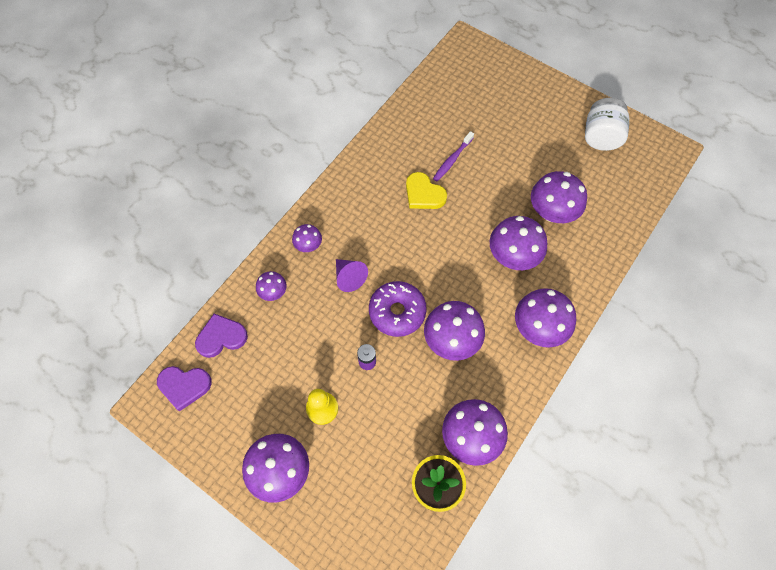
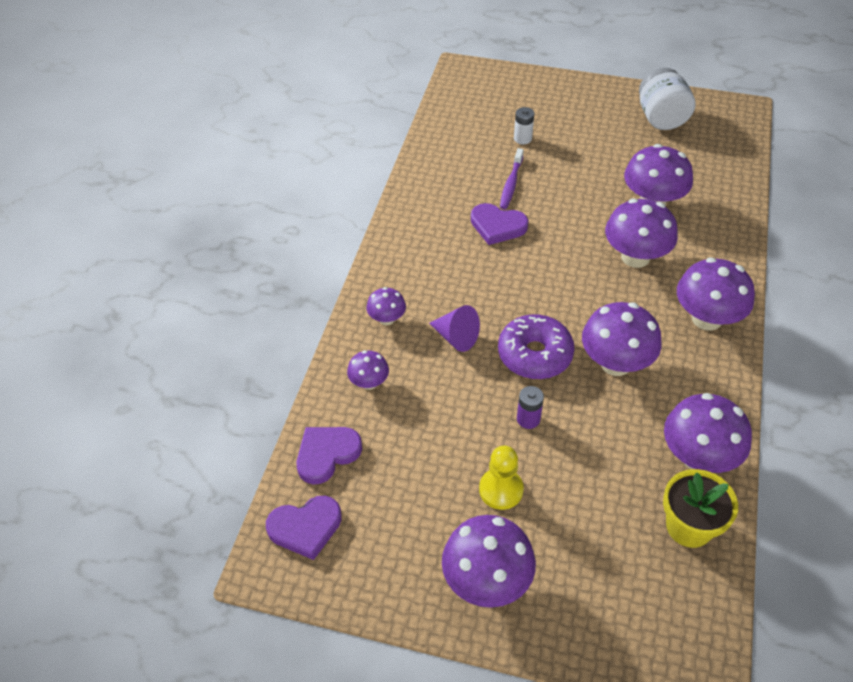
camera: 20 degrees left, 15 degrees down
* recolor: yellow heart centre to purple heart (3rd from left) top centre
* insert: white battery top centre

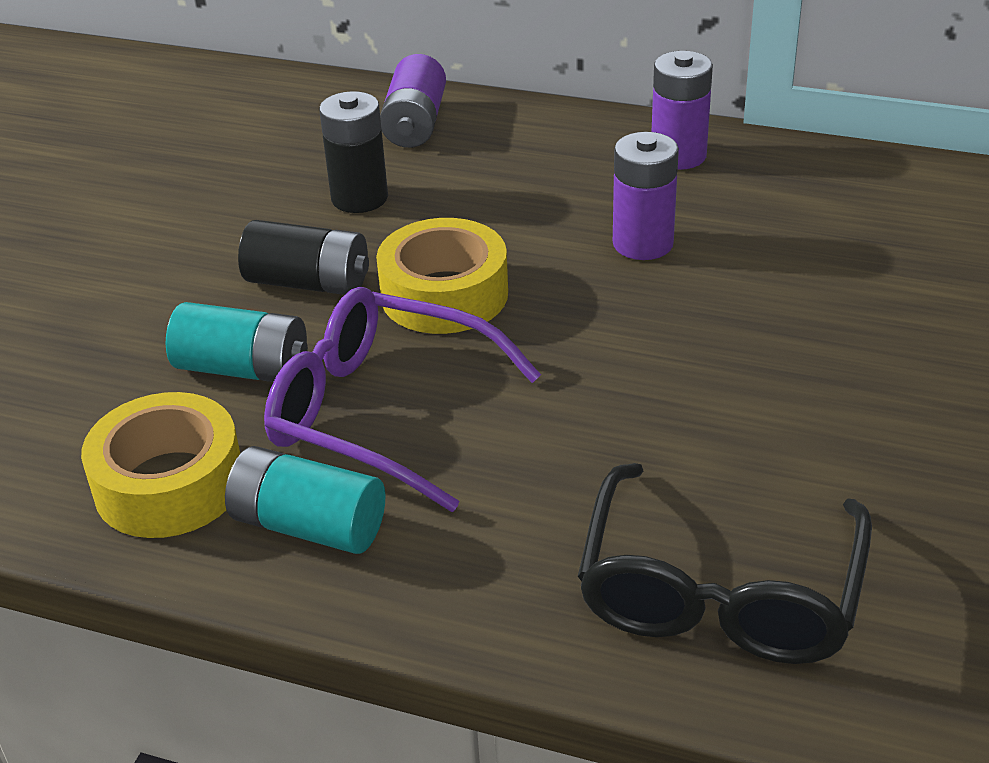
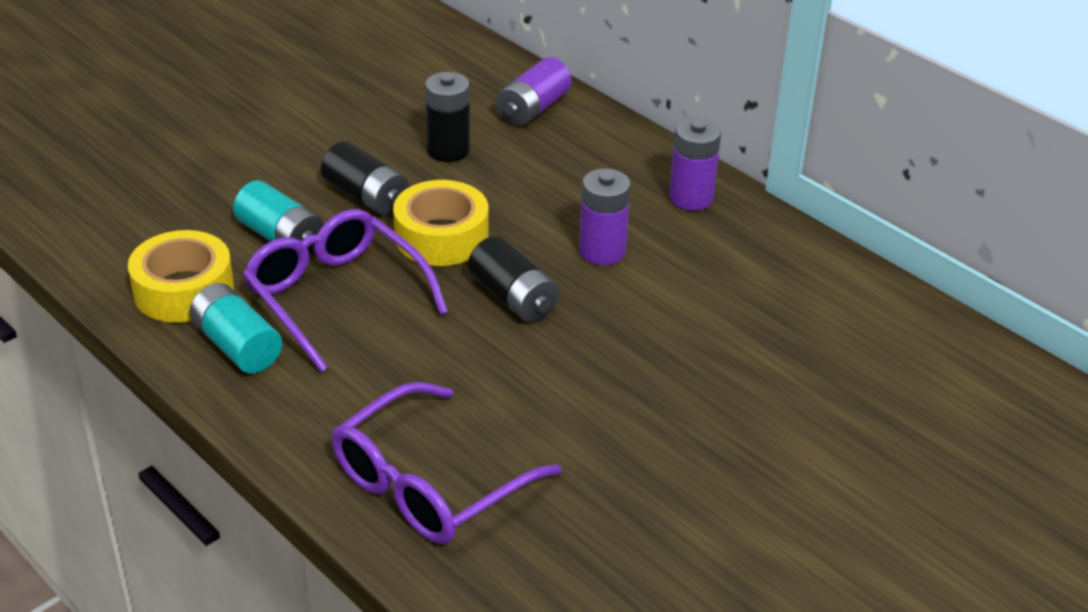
camera: 25 degrees right, 0 degrees up
* recolor: black glasses bottom right to purple glasses (2nd from left) bottom centre
* insert: black battery (3rd from left) centre

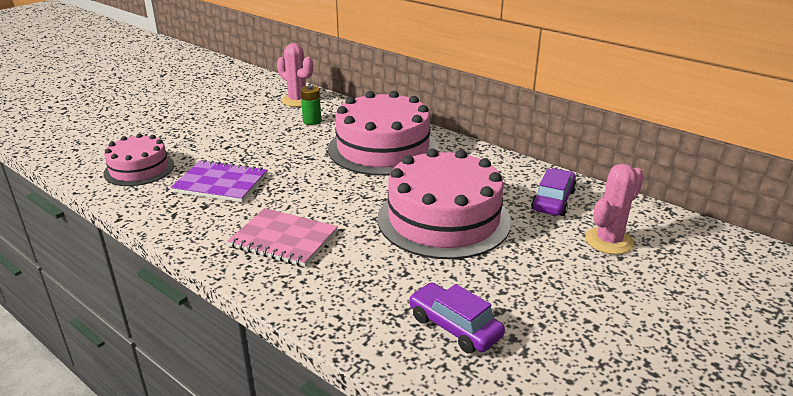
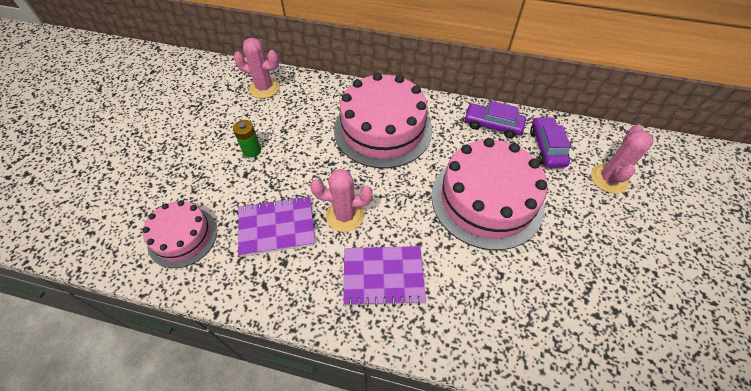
camera: 25 degrees left, 25 degrees up
* recolor: pink notebook centre to purple notebook (2nd from left) bottom centre
* move: green battery top centre to middle left
* move: purple car (1st from left) bottom centre to top centre
* insert: pink cactus (2nd from left) centre

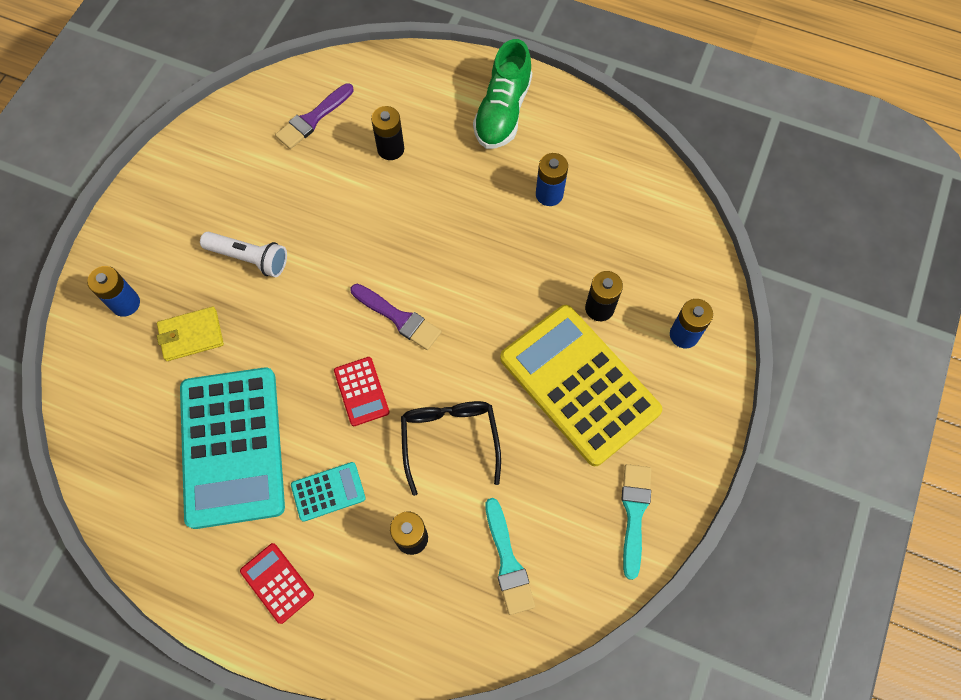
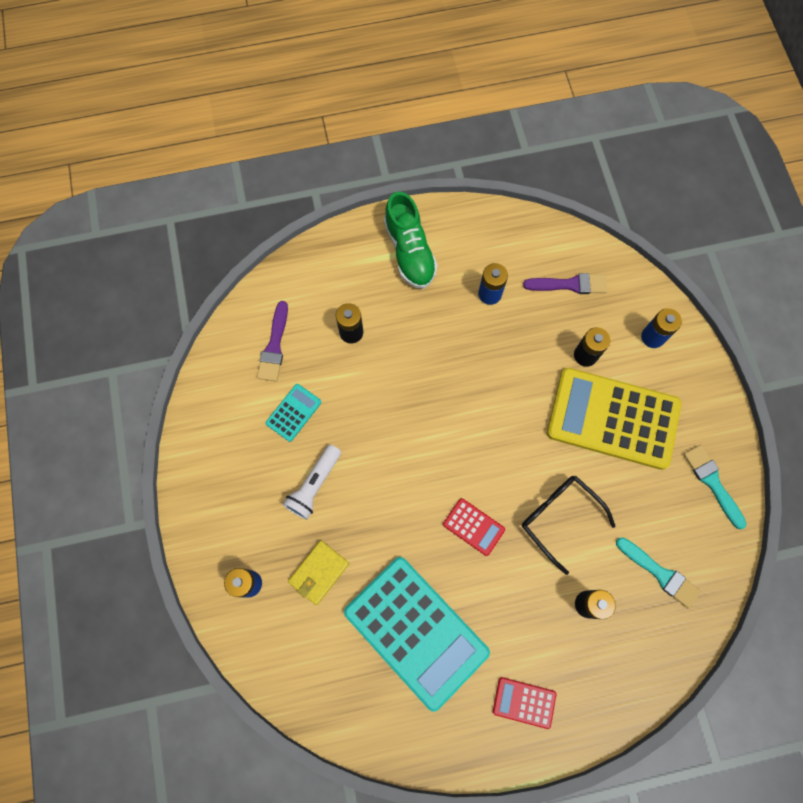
camera: 35 degrees left, 5 degrees up
* rotate: white flashlight middle left = centre 135 degrees clockwise
* move: turquoise calculator (2nd from left in the first image) bottom centre to turquoise calculator (1st from left) centre
* move: purple brush (2nd from left) centre to middle right

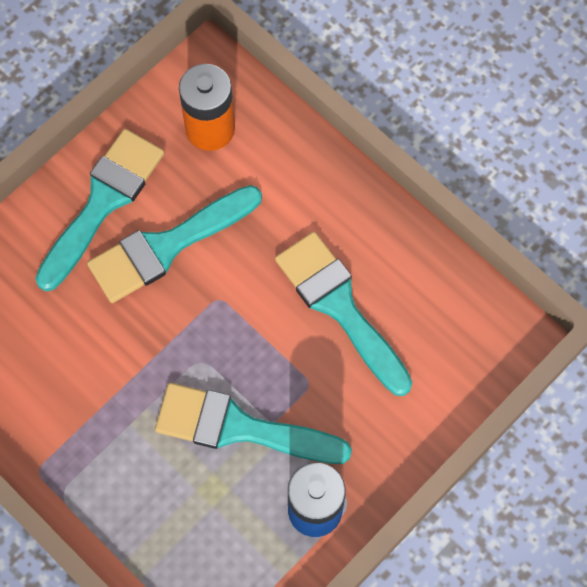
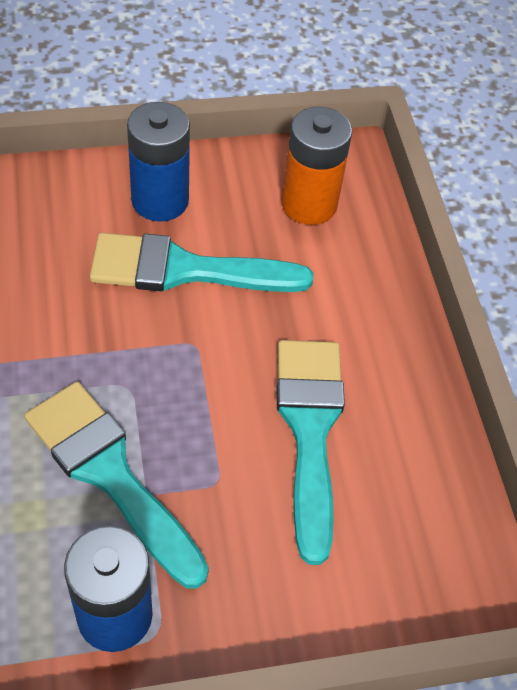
camera: 30 degrees right, 15 degrees down
* replace: turquoise brush (1st from left) middle left to blue battery (2nd from left) top left

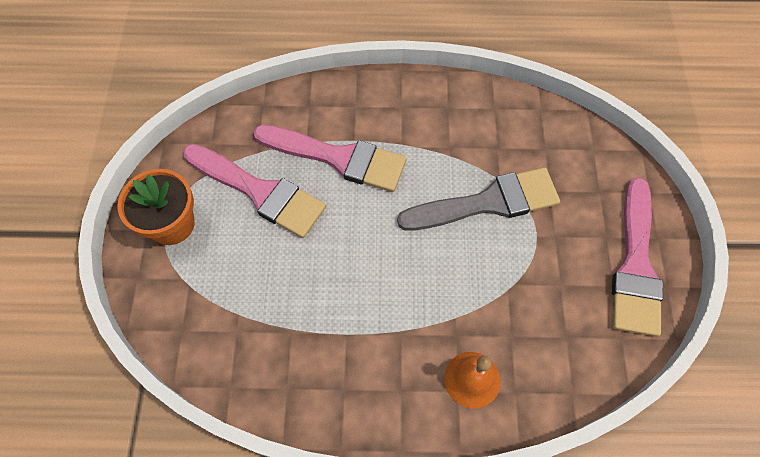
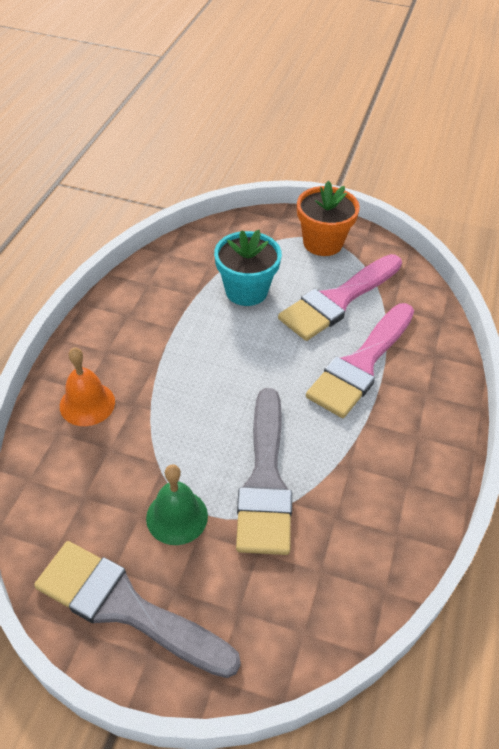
camera: 105 degrees right, 15 degrees down
* recolor: pink brush (3rd from left) middle right to grey brush (1st from left) bottom left
* insert: green bell bottom centre
* insert: turquoise flower pot centre

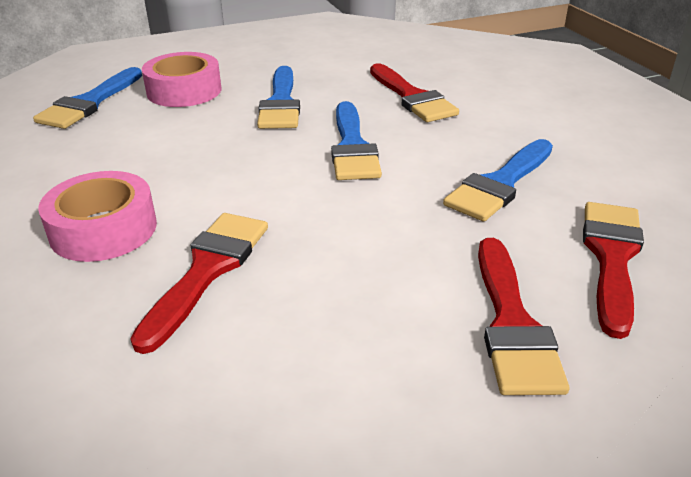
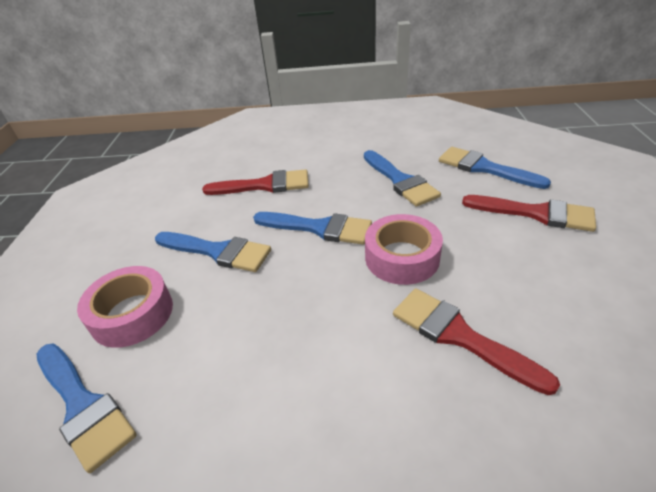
camera: 65 degrees left, 5 degrees up
* move: pink tape (1st from left in the first image) middle left to pink tape (2nd from left) centre
* recolor: red brush (4th from left) middle right to blue brush (5th from left) middle right

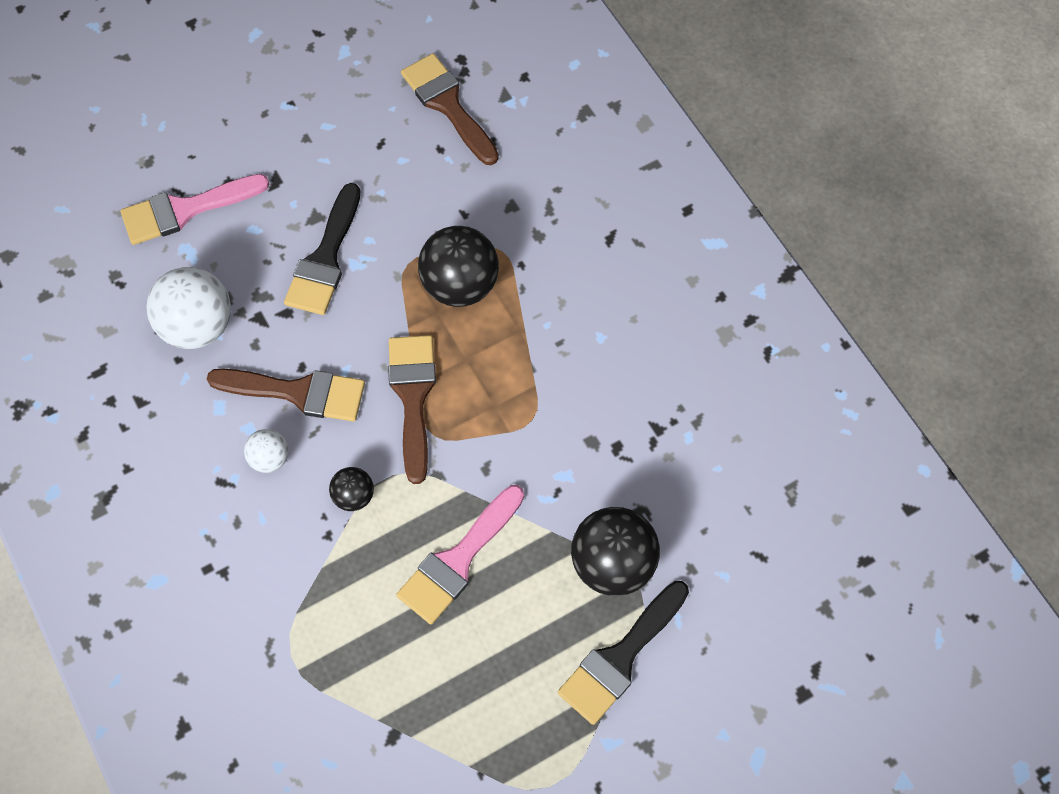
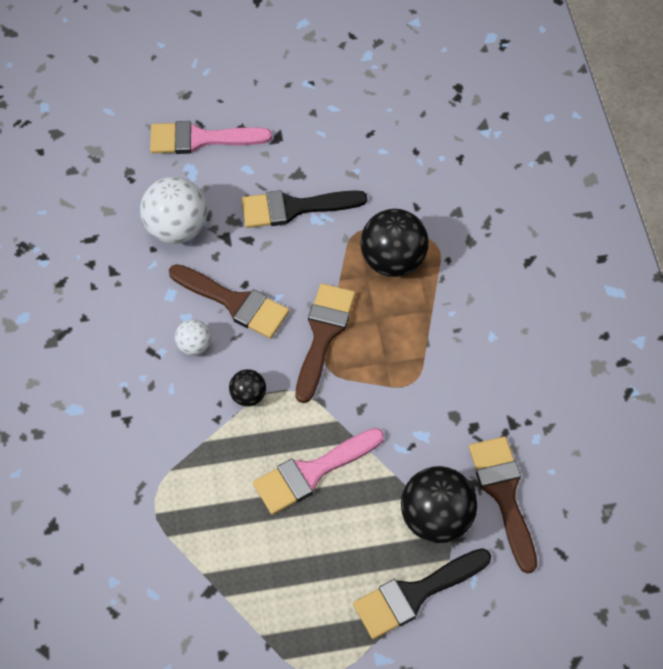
camera: 20 degrees right, 5 degrees down
* rotate: black brush (1st from left) top left = top centre 45 degrees clockwise
* move: brown brush (3rd from left) top centre to bottom right

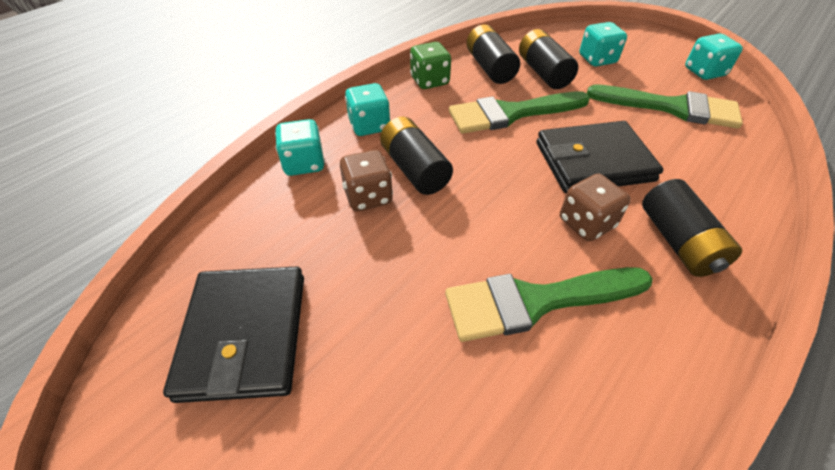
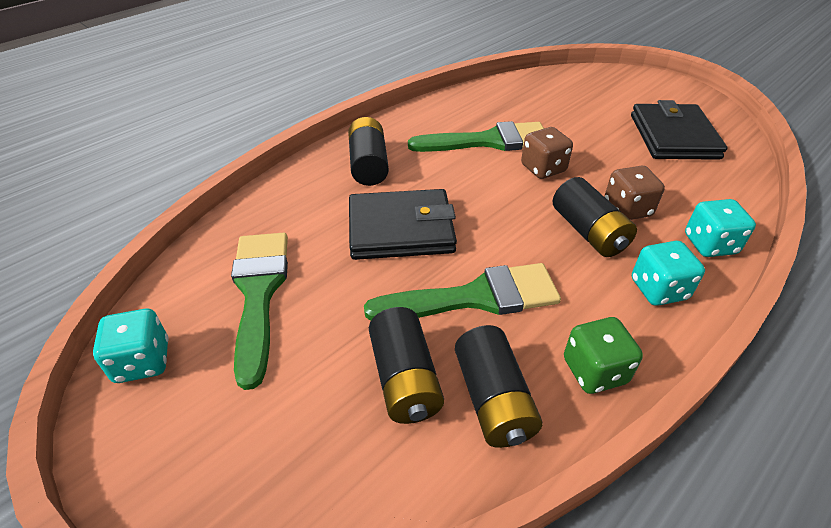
camera: 175 degrees left, 5 degrees down
* move: brown dice (2nd from left in the first image) middle right to brown dice (1st from left) top centre
* delete: turquoise dice (3rd from left) top right
* rotate: green brush (3rd from left in the first image) top right = middle left 60 degrees clockwise

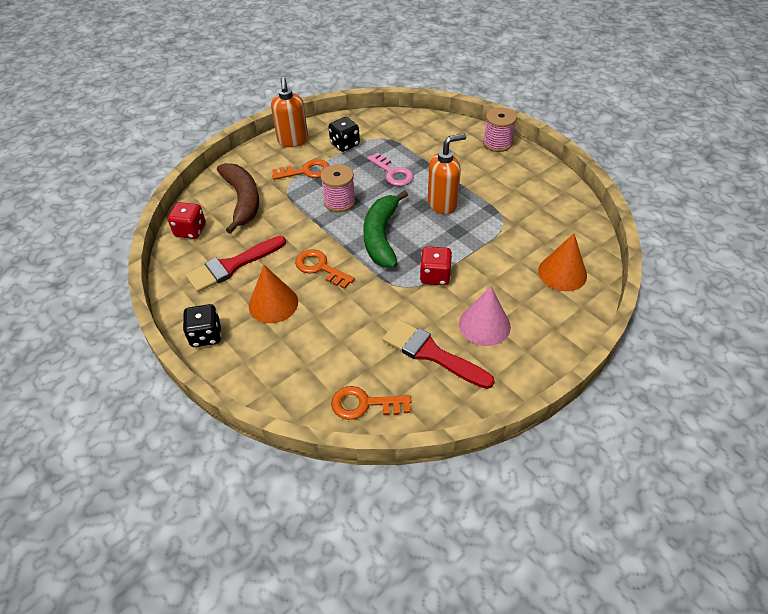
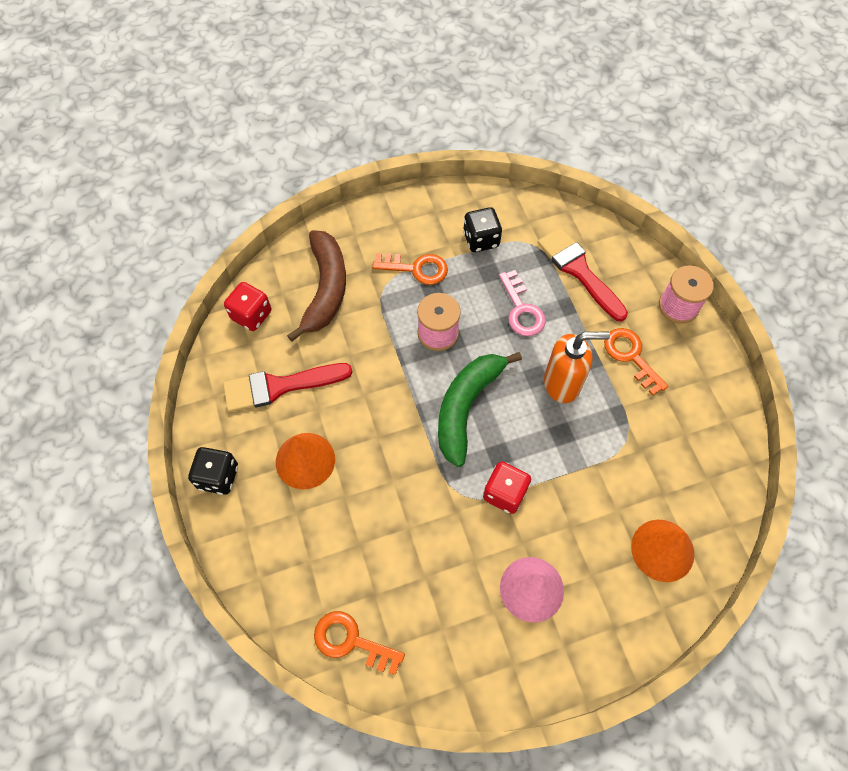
camera: 20 degrees right, 15 degrees up
* delete: orange soap dispenser (1st from left) top centre
* move: orange key (2nd from left in the first image) centre to orange key (3rd from left) middle right
* move: red brush (2nd from left) centre to middle right

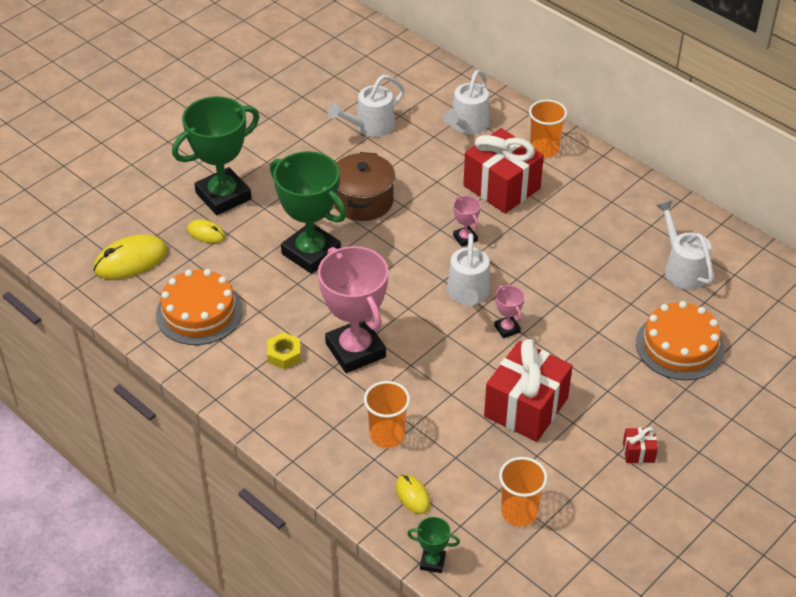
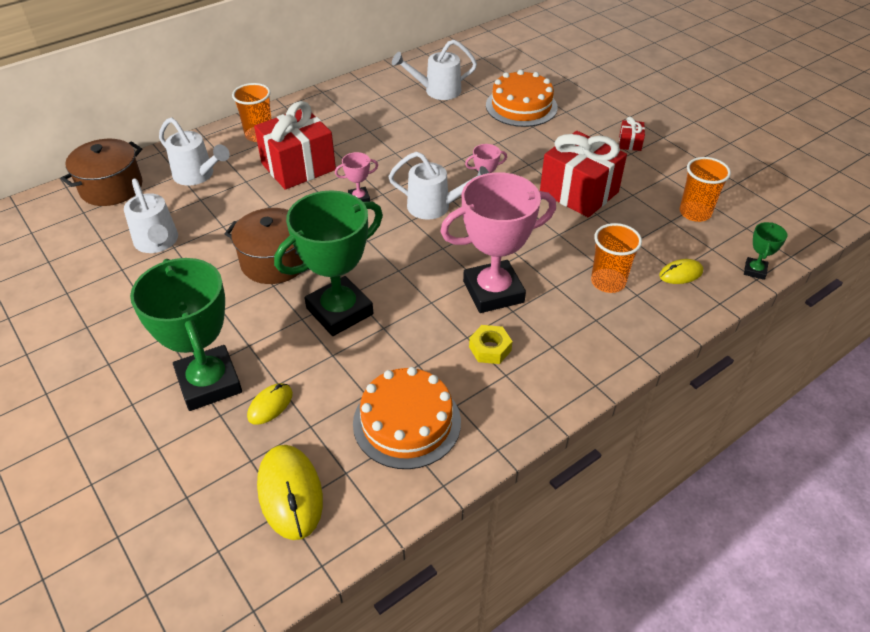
camera: 80 degrees left, 0 degrees up
* insert: brown pot (1st from left) top left

